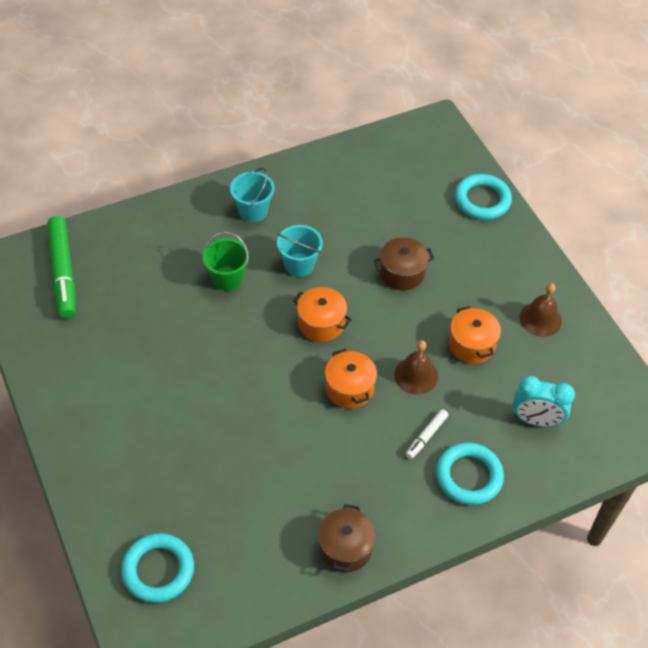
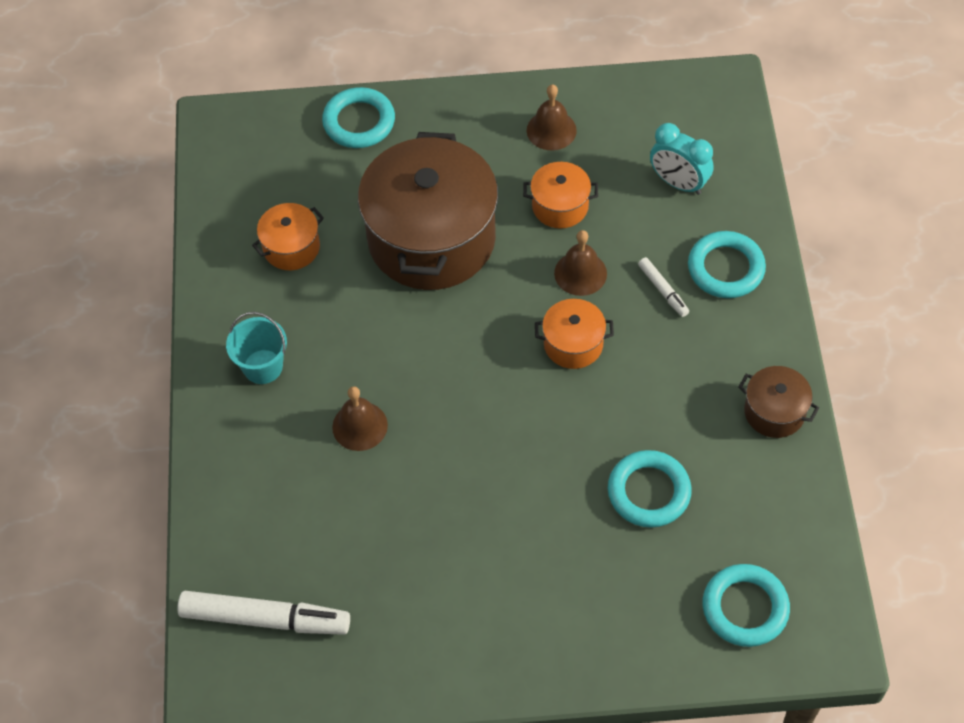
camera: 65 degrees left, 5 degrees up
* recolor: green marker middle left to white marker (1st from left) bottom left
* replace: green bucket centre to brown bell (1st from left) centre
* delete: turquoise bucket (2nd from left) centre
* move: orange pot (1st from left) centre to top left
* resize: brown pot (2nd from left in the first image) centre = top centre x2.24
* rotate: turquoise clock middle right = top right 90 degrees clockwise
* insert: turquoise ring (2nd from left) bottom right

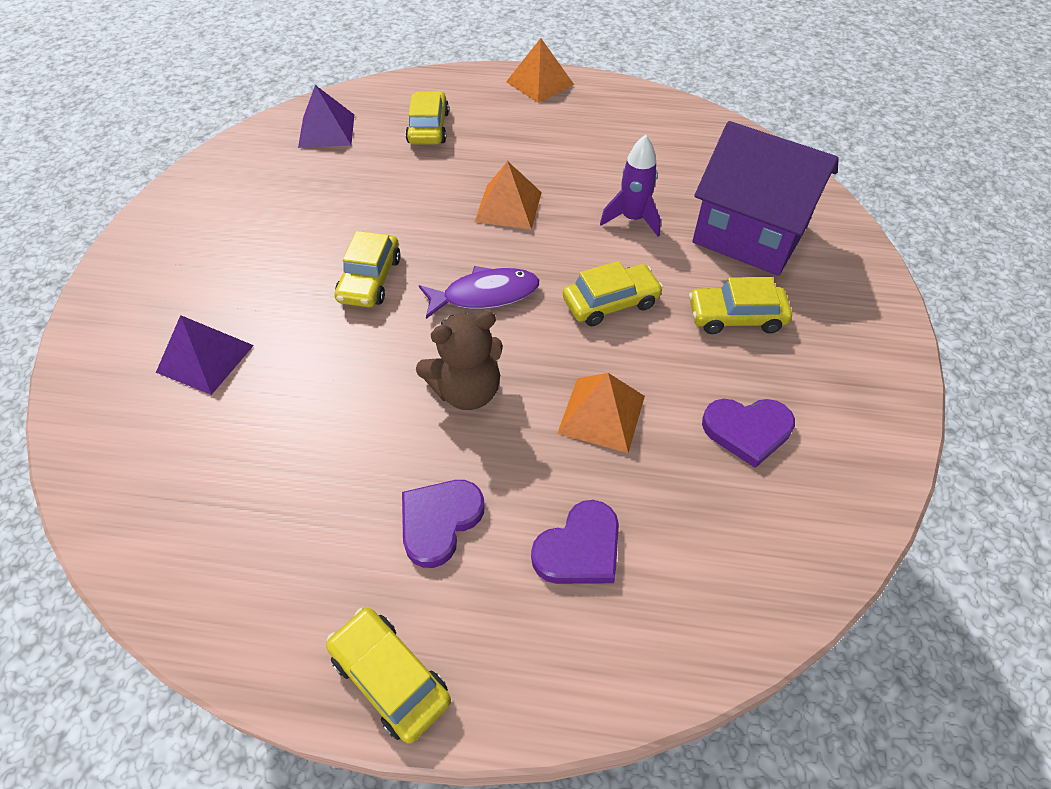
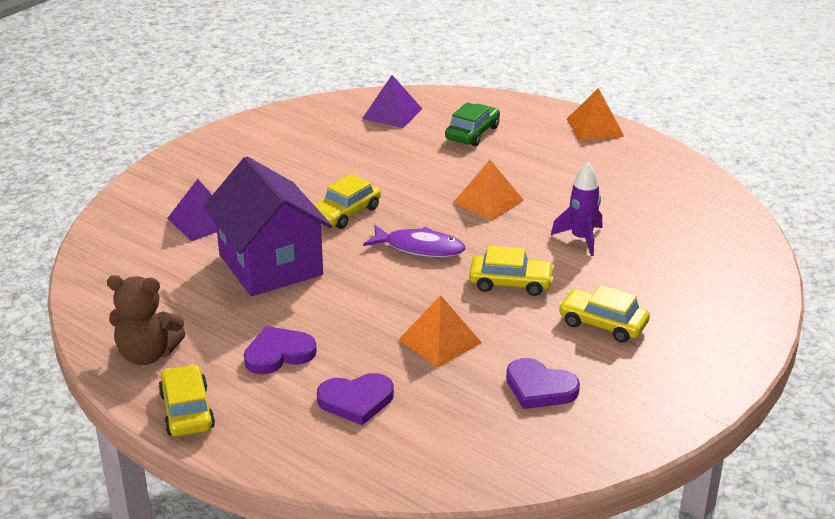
camera: 30 degrees right, 20 degrees down
* recolor: yellow car (3rd from left) top centre to green car top centre
* move: brown teddy bear centre to middle left
* move: purple house top right to middle left

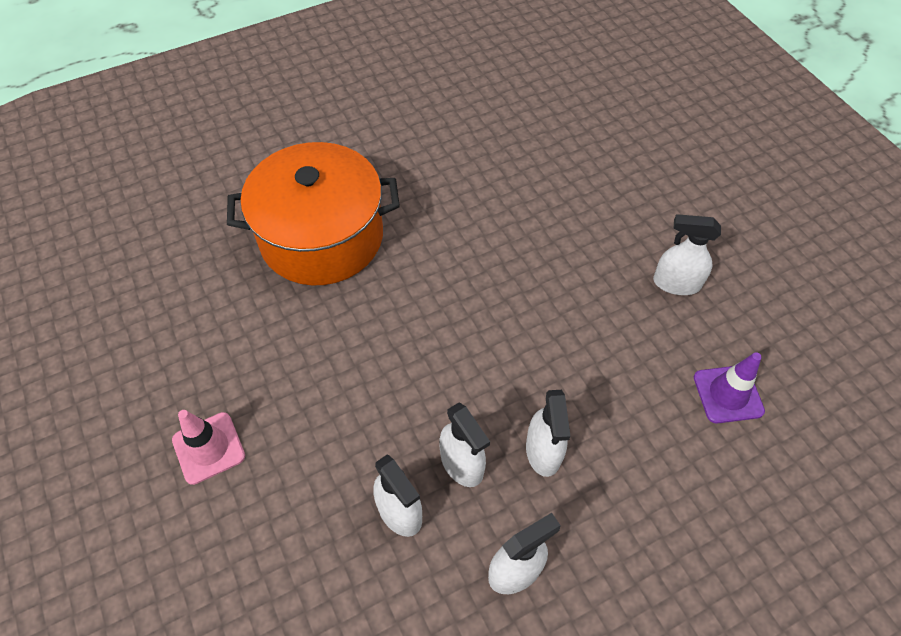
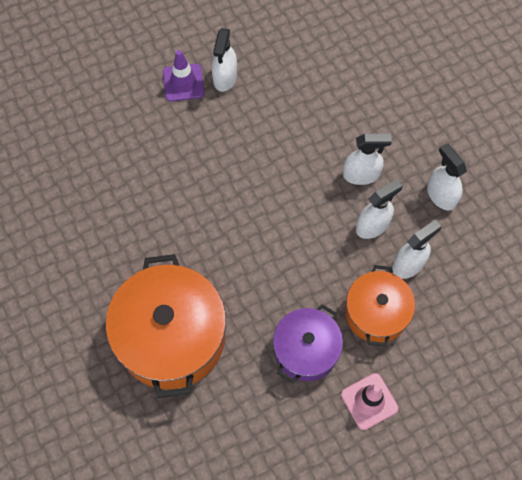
camera: 90 degrees left, 10 degrees up
* move: purple traffic cone middle right to top centre
* insert: purple pot bottom centre
* insert: orange pot (2nd from left) middle right

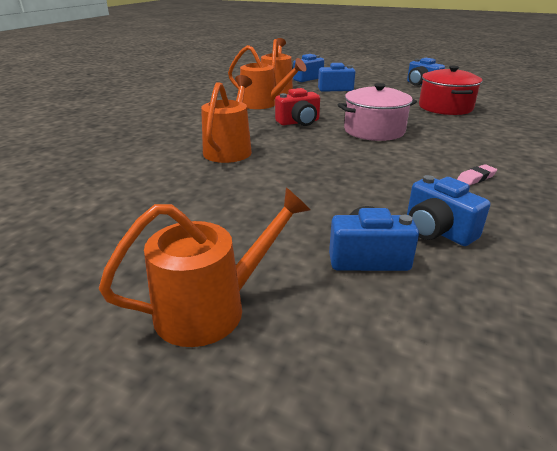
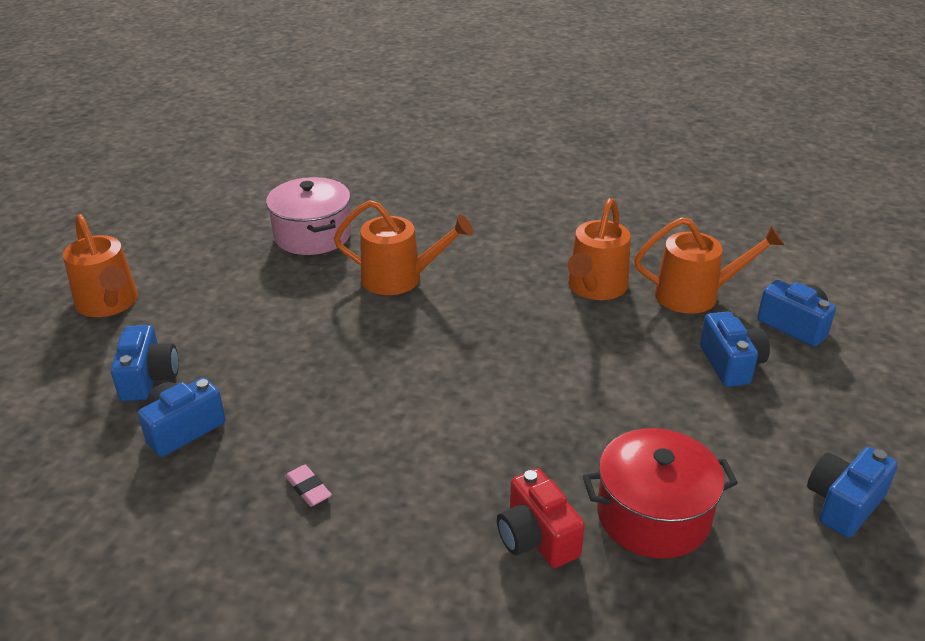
camera: 85 degrees right, 5 degrees up
* move: red camera top centre to bottom centre
* move: pink pot top right to middle left

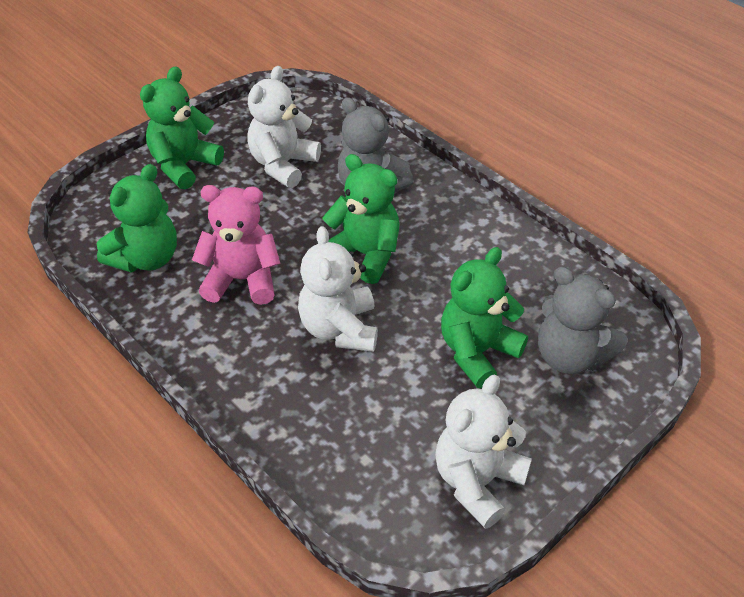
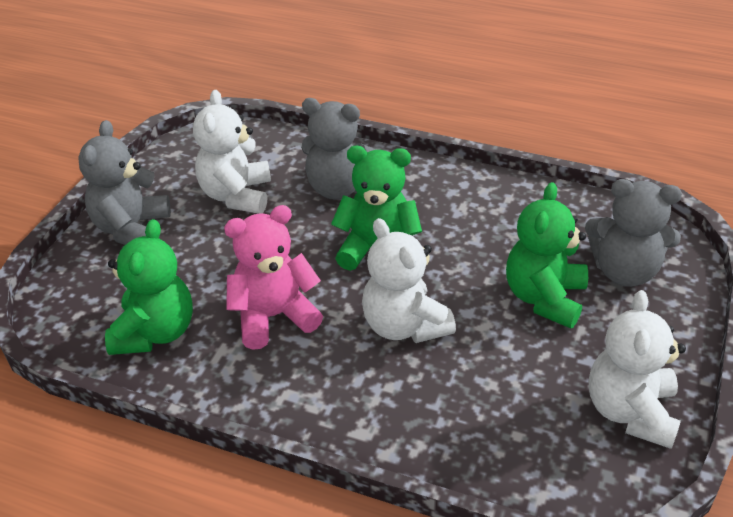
camera: 25 degrees left, 5 degrees down
* recolor: green teddy bear (2nd from left) top left to grey teddy bear (1st from left) middle left

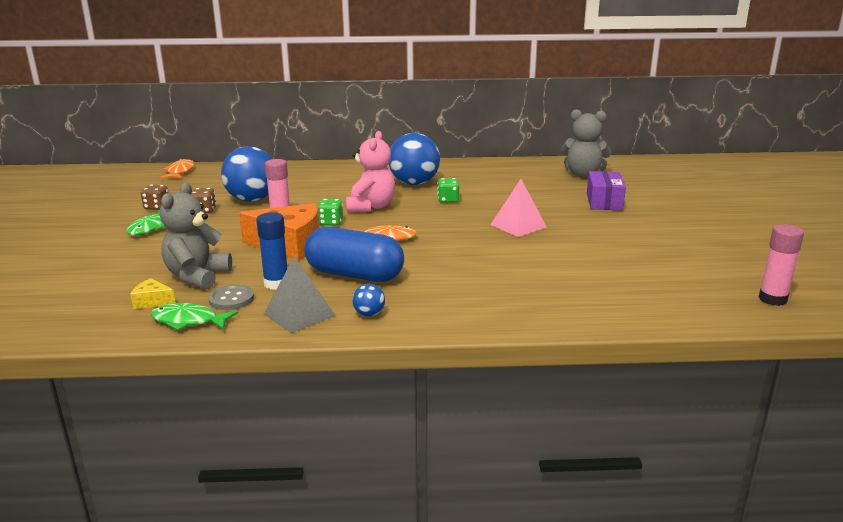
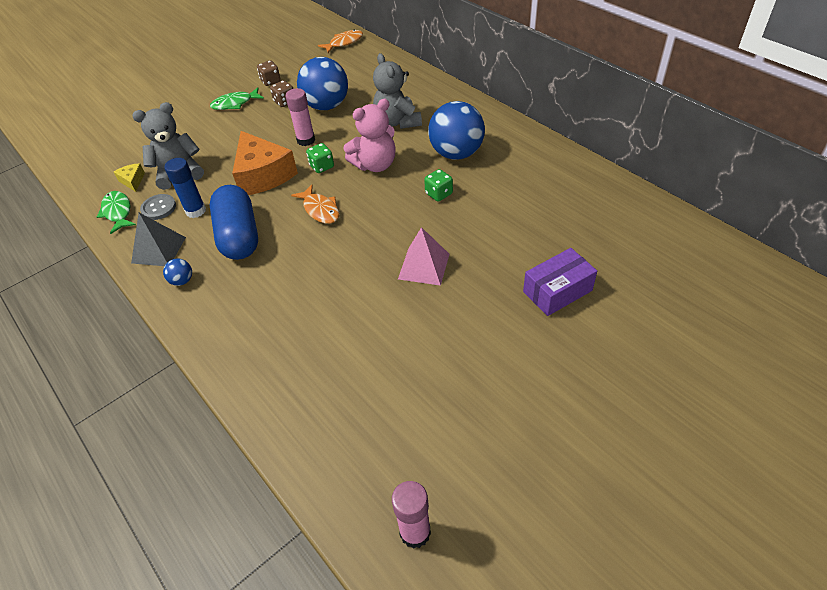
camera: 55 degrees right, 25 degrees up
* move: grey teddy bear (2nd from left) top right to top centre

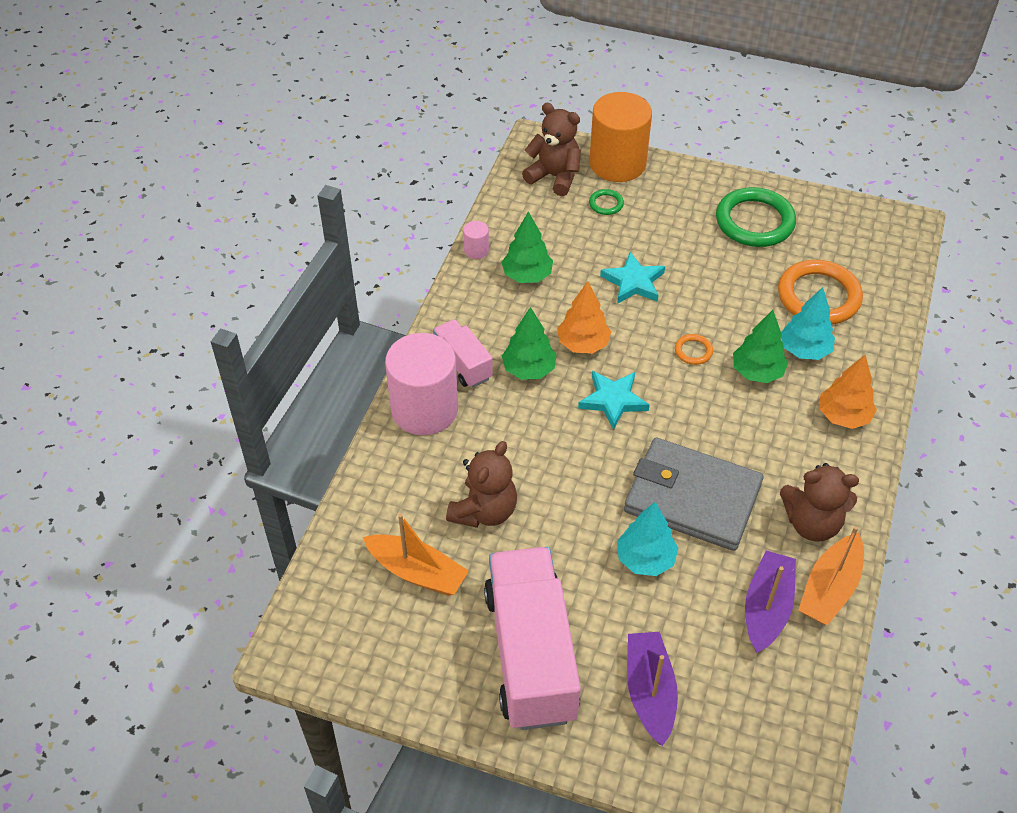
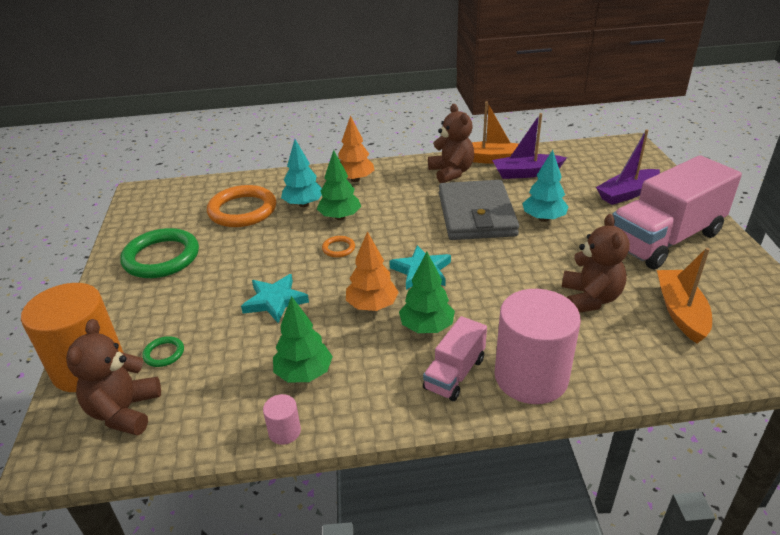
camera: 115 degrees left, 15 degrees down
* rotate: brown teddy bear (1st from left in the first image) centre = middle right 90 degrees clockwise

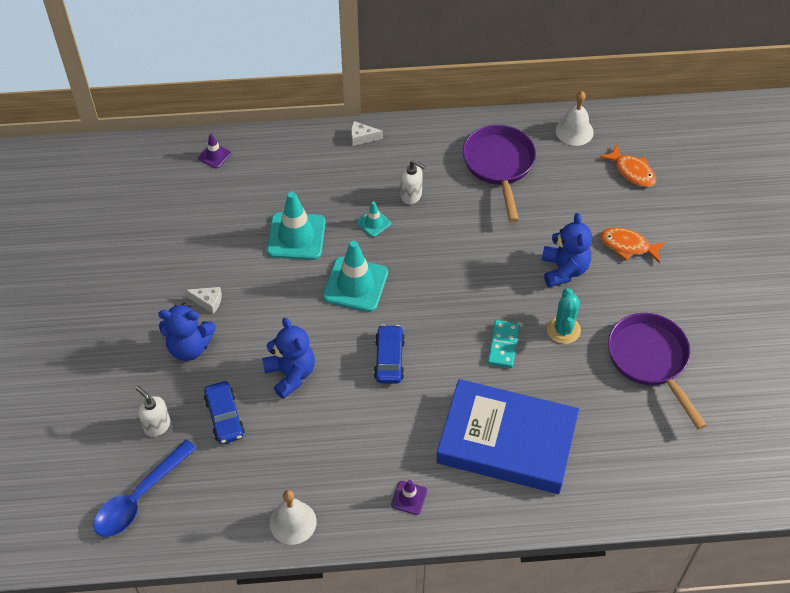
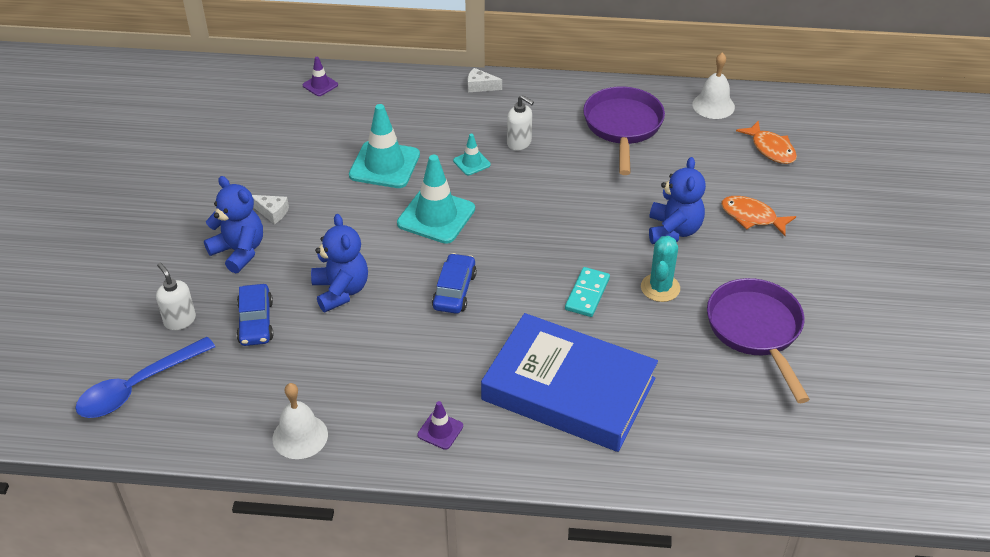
camera: 10 degrees right, 10 degrees down
* rotate: blue teddy bear (1st from left) middle left = middle left 150 degrees counterclockwise

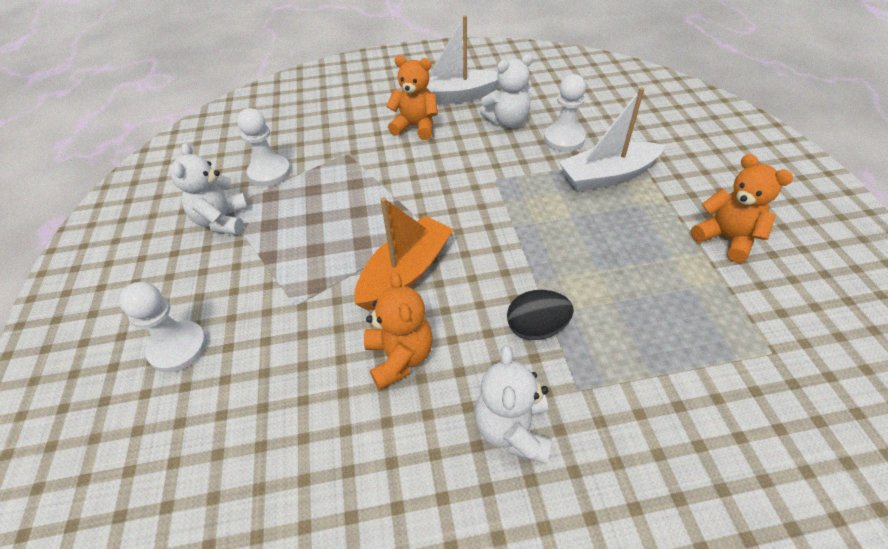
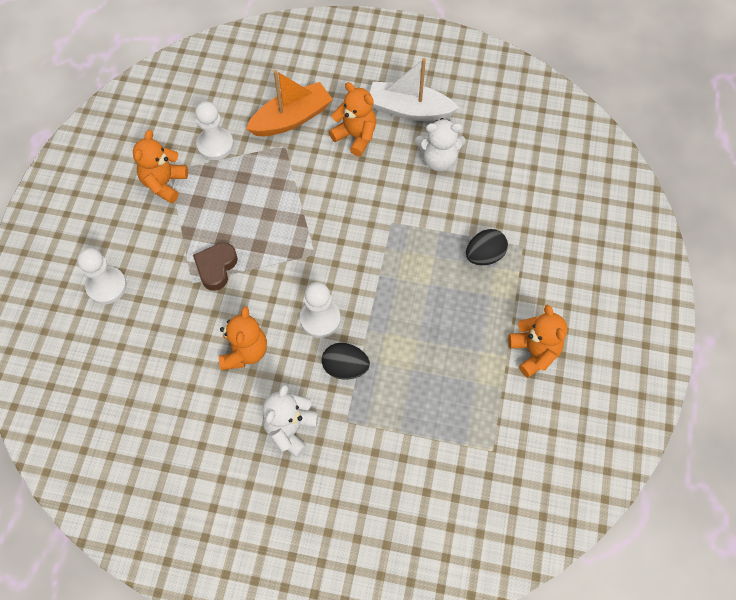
camera: 20 degrees right, 15 degrees up
* recolor: white teddy bear (1st from left) middle left to orange teddy bear (1st from left) top left
* move: orange boat centre to top centre
* move: white pawn (3rd from left) top centre to centre
* replace: white boat (2nd from left) top right to black egg (2nd from left) centre
* insert: brown heart middle left

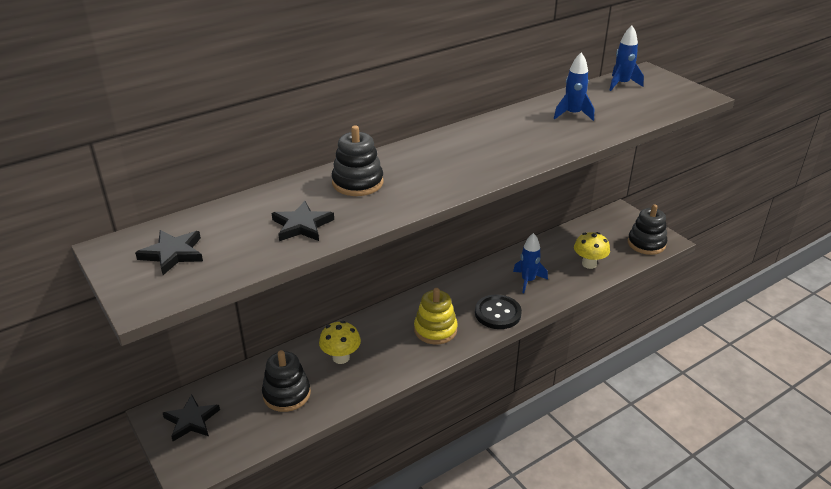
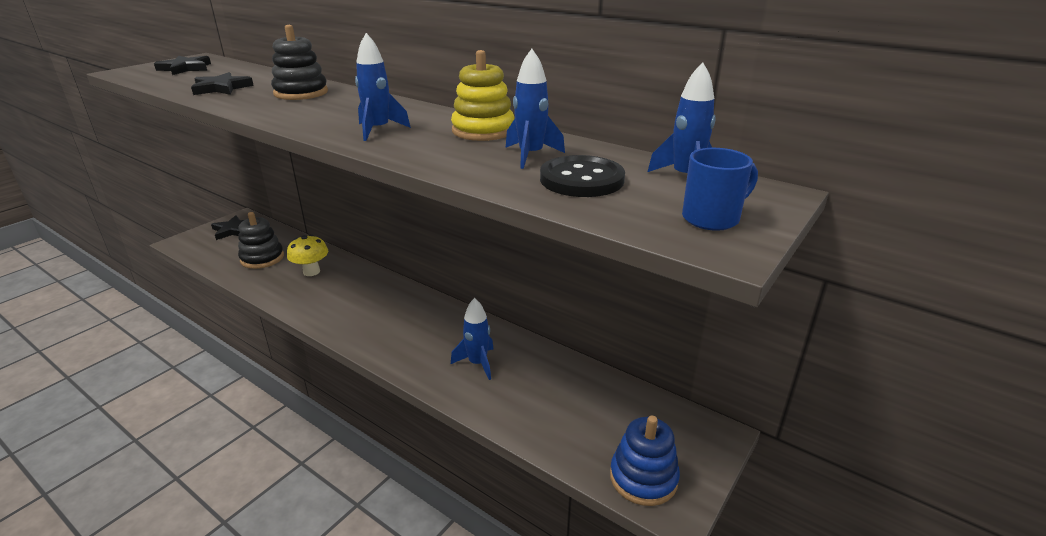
camera: 70 degrees right, 5 degrees down
* move: yellow stacking toy centre to top centre
* move: black button centre to top centre
* delete: yellow mushroom (2nd from left) middle right
* recolor: black stacking toy (3rd from left) middle right to blue stacking toy bottom centre
* insert: blue rocket (1st from left) top centre
* insert: blue mug middle right

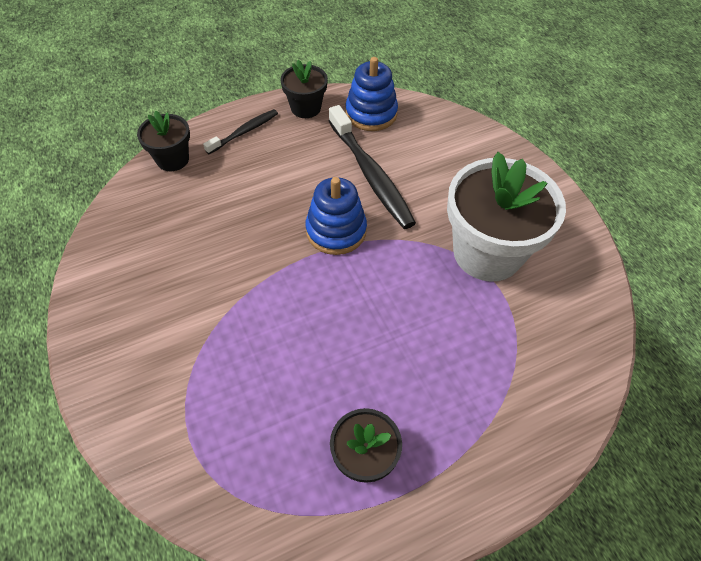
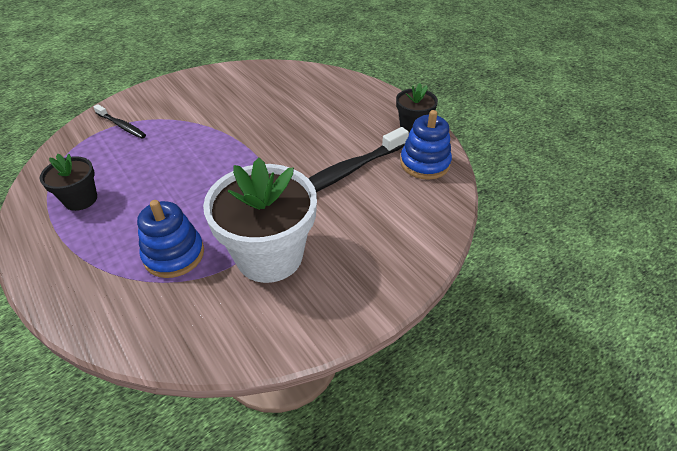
camera: 80 degrees right, 10 degrees down
* delete: black flower pot (1st from left) top left
* move: black toothbrush (1st from left) top centre to top left
* move: blue stacking toy (1st from left) centre to middle left

